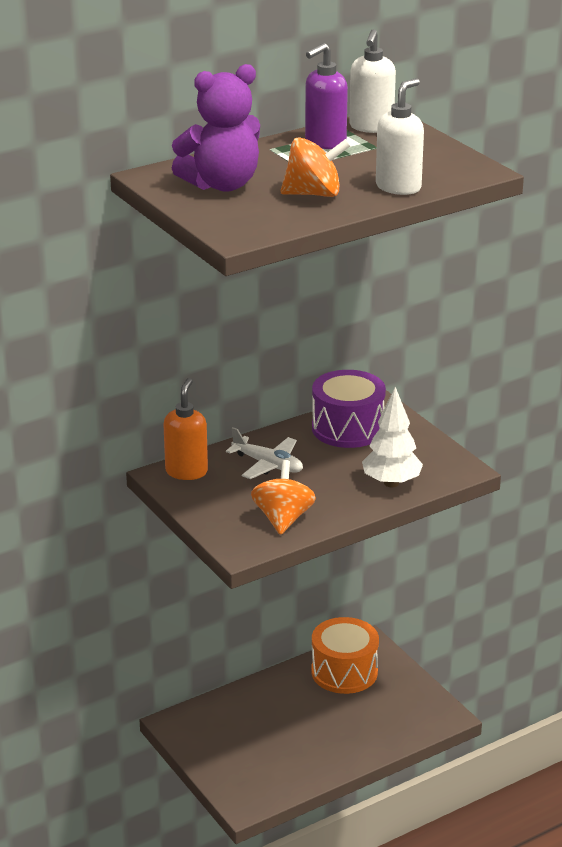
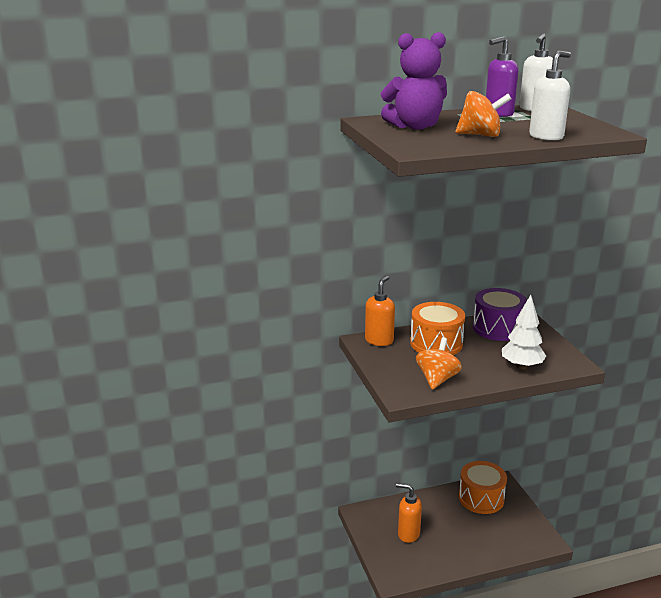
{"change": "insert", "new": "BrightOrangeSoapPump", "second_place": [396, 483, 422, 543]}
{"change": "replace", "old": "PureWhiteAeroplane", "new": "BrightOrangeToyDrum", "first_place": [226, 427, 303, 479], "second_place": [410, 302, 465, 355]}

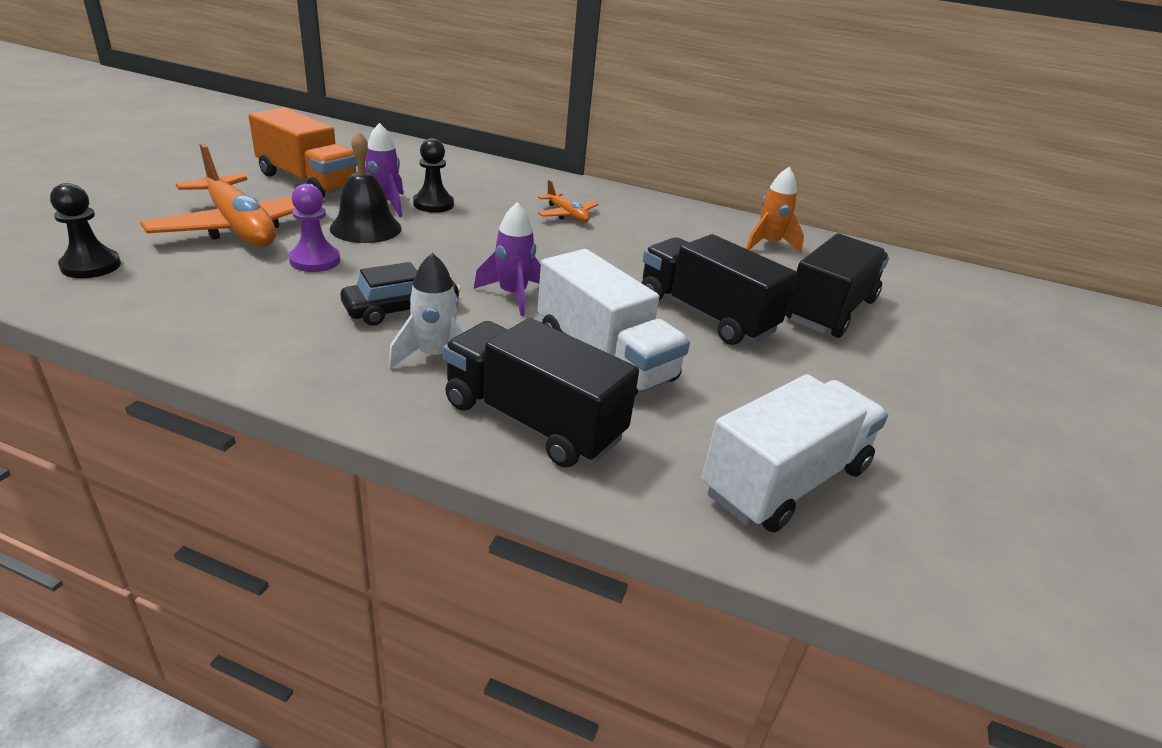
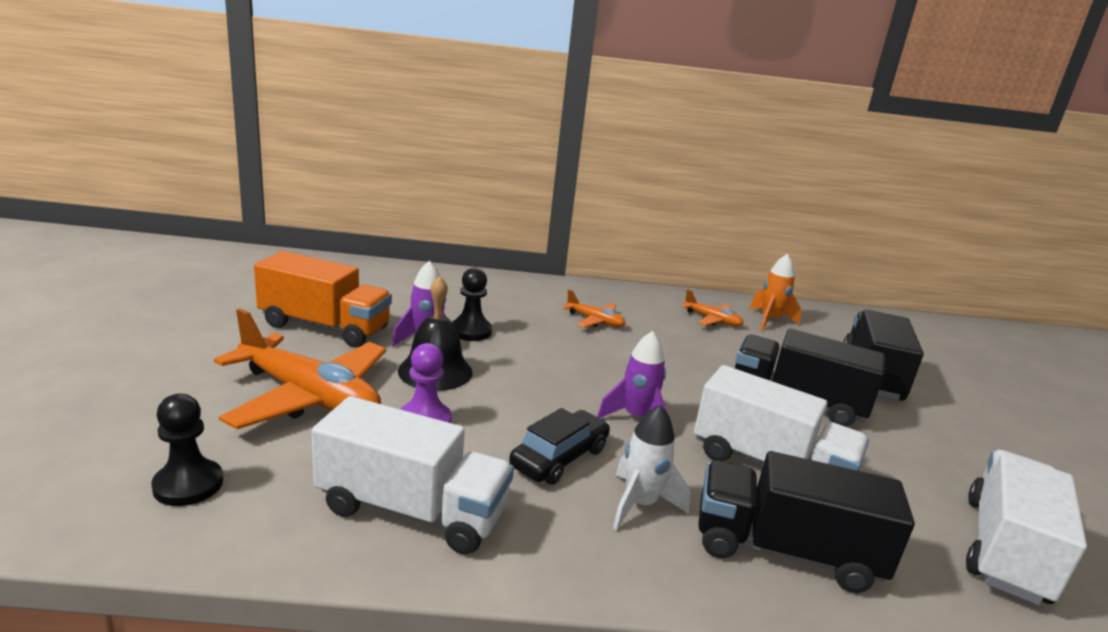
{"change": "insert", "new": "PureWhiteToyTruck", "second_place": [312, 396, 514, 555]}
{"change": "insert", "new": "BrightOrangeAeroplane", "second_place": [681, 289, 744, 326]}

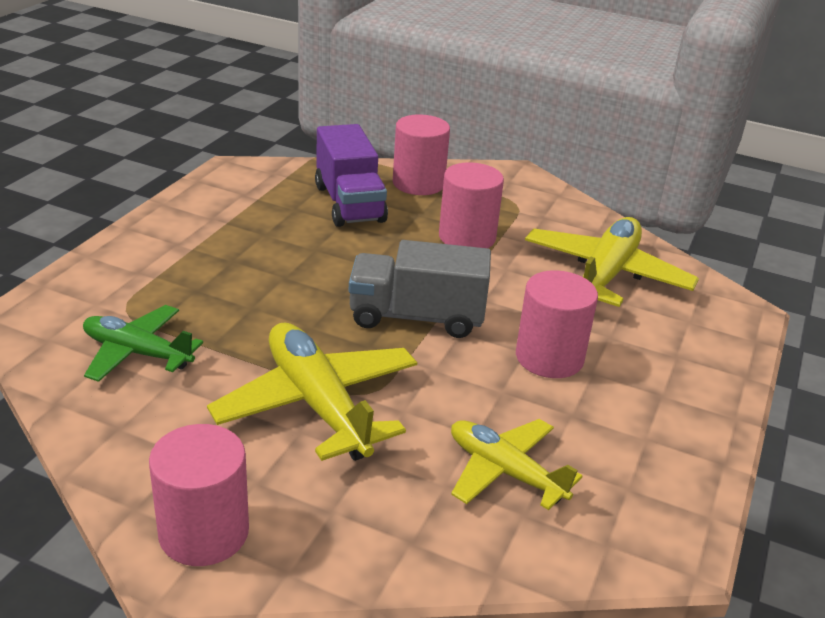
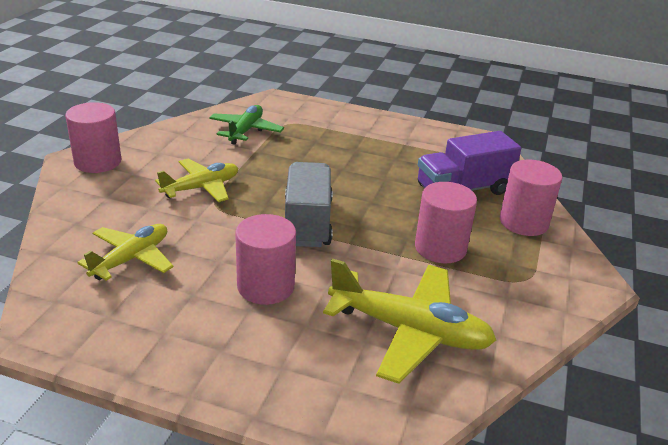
{"change": "resize", "old": "YellowAeroplane", "first_place": [207, 323, 418, 461], "second_place": [155, 159, 238, 202], "factor": 0.64}

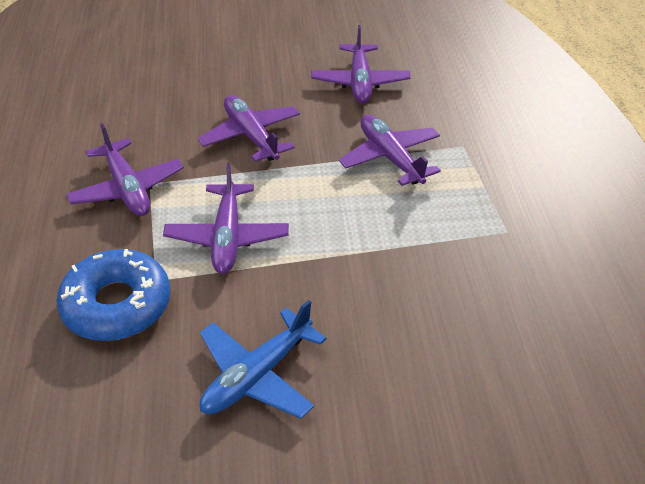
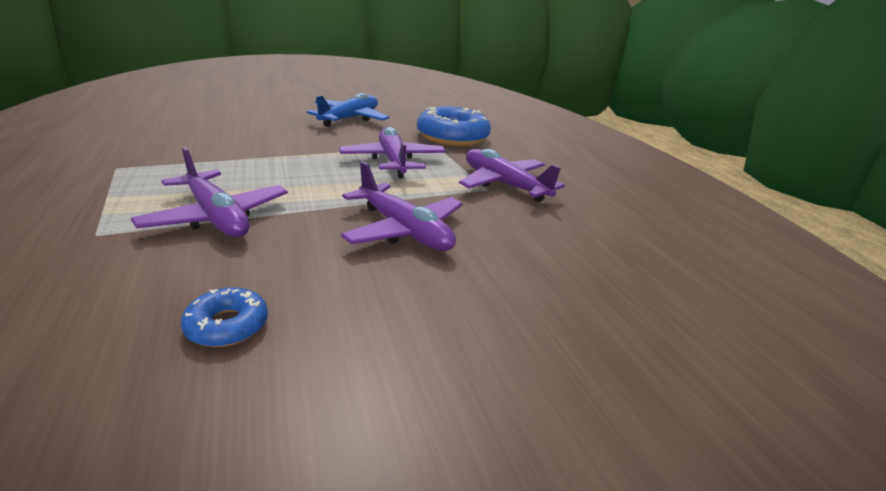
{"change": "replace", "old": "PurpleAeroplane", "new": "RoyalBlueGlazedDonut", "first_place": [311, 25, 411, 104], "second_place": [181, 287, 268, 347]}

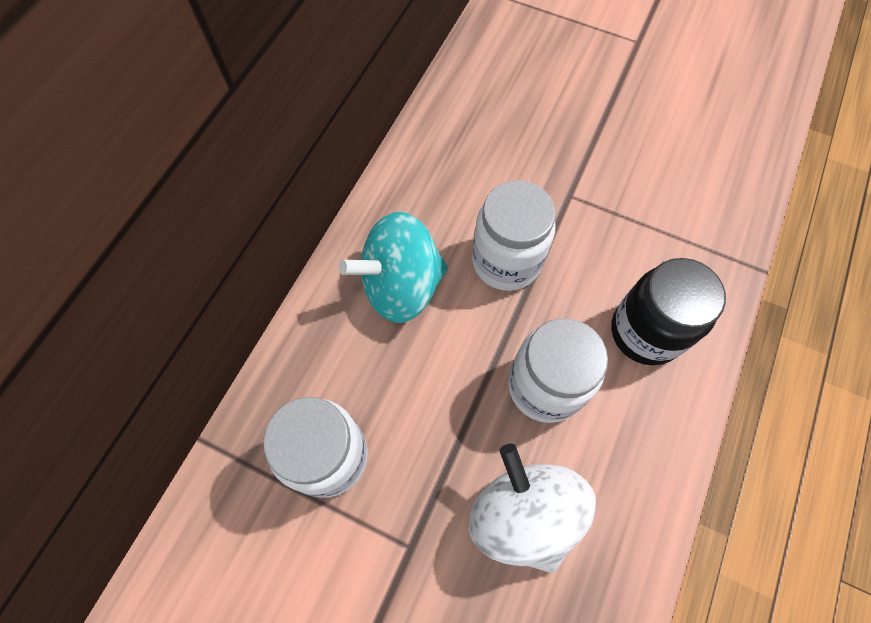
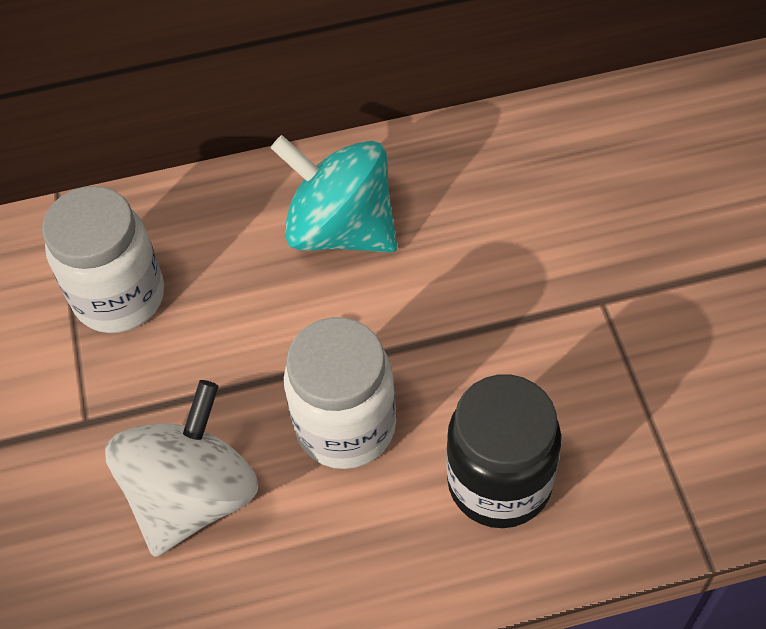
{"change": "delete", "old": "PureWhitePreserveJar", "first_place": [472, 180, 556, 291]}

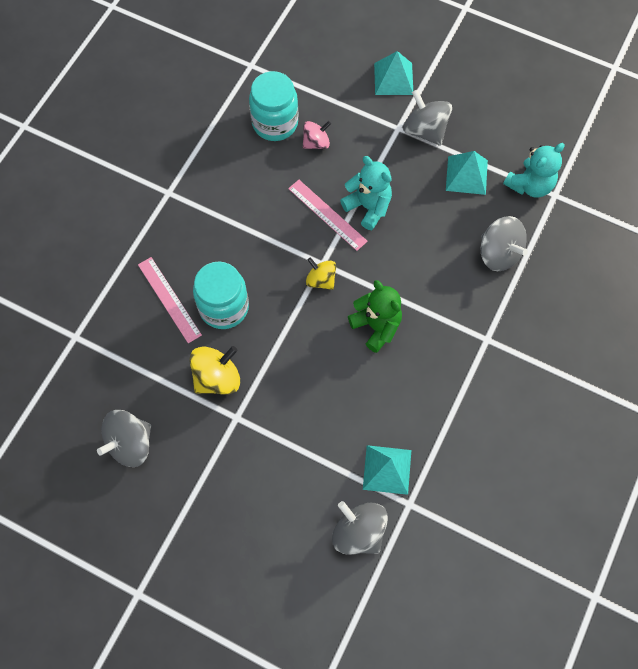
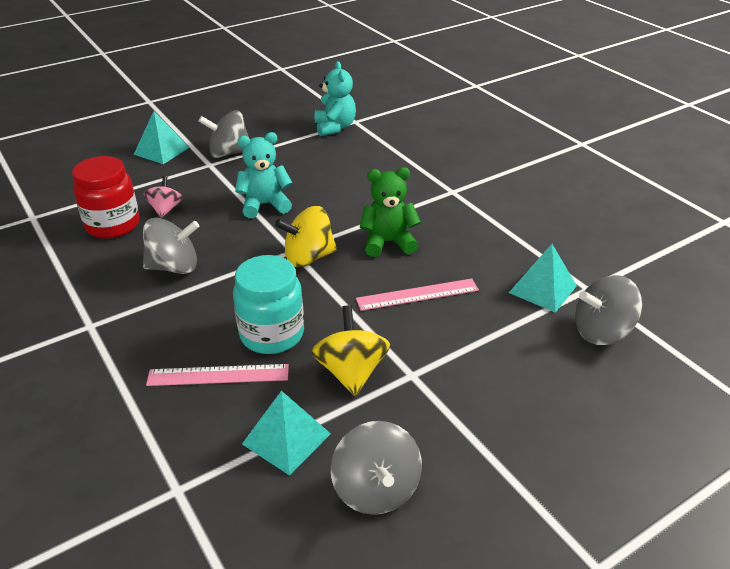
{"change": "recolor", "old": "TurquoisePreserveJar", "new": "CrimsonPreserveJar", "first_place": [249, 71, 299, 141], "second_place": [72, 156, 139, 239]}
{"change": "move", "old": "GraySpinningTop", "first_place": [481, 216, 528, 271], "second_place": [143, 218, 200, 274]}
{"change": "move", "old": "TurquoiseSolidPyramid", "first_place": [446, 151, 488, 195], "second_place": [242, 391, 331, 476]}
{"change": "resize", "old": "YellowSpinningTop", "first_place": [306, 257, 336, 290], "second_place": [275, 206, 337, 267], "factor": 1.56}
{"change": "move", "old": "RosePinkRuler", "first_place": [288, 180, 368, 251], "second_place": [356, 279, 479, 311]}

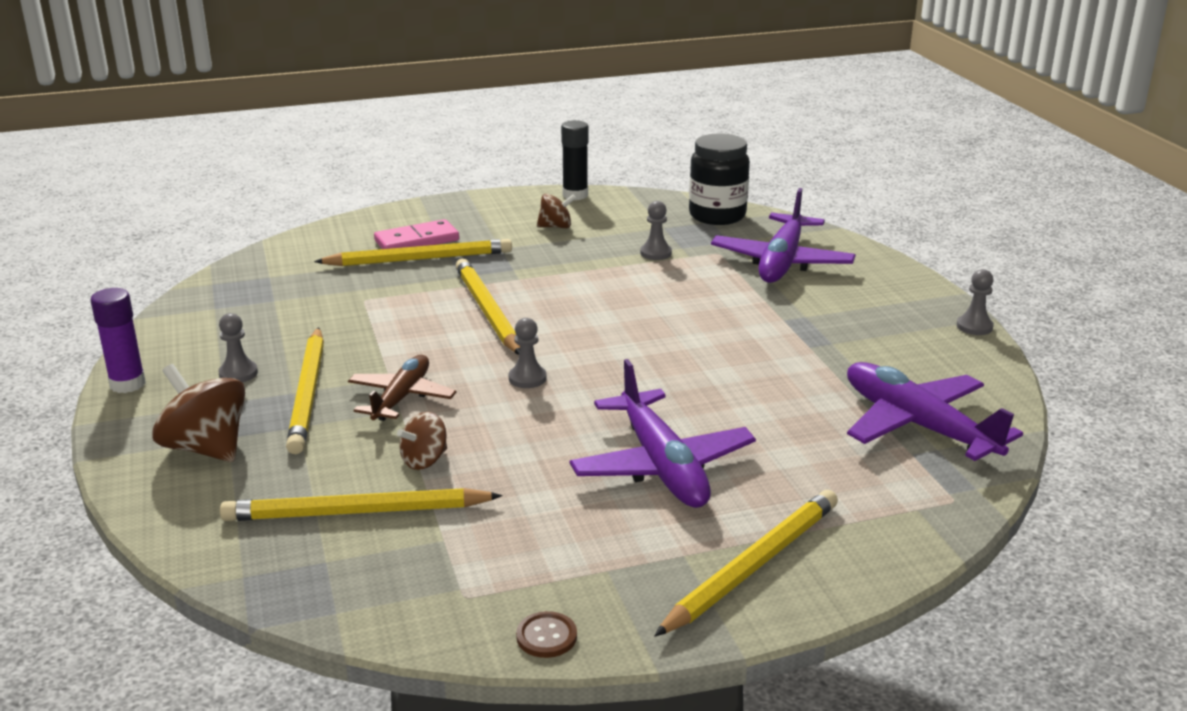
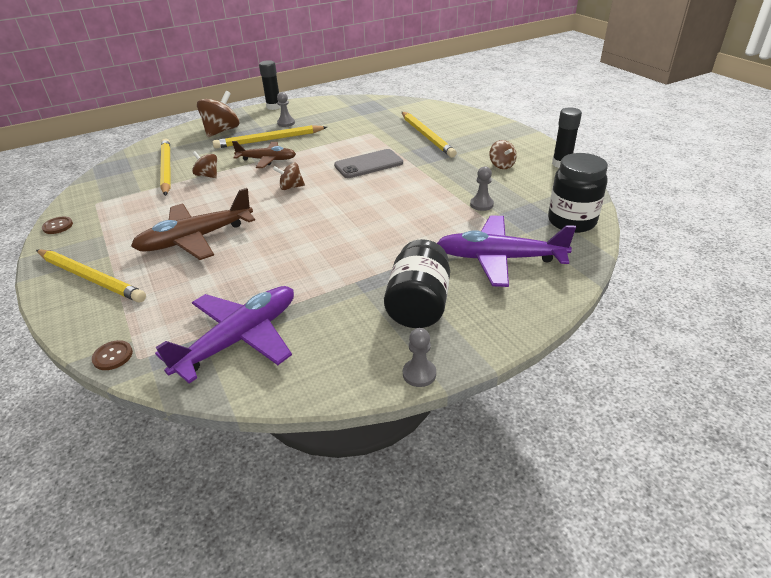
{"change": "insert", "new": "RussetSewingButton", "second_place": [92, 340, 133, 370]}
{"change": "recolor", "old": "PurpleAeroplane", "new": "RussetAeroplane", "first_place": [570, 359, 756, 508], "second_place": [131, 188, 255, 260]}
{"change": "recolor", "old": "PurpleGlueStick", "new": "JetBlackGlueStick", "first_place": [90, 288, 146, 393], "second_place": [259, 60, 281, 110]}
{"change": "replace", "old": "GrayChessPawn", "new": "RussetSpinningTop", "first_place": [509, 318, 547, 388], "second_place": [273, 163, 305, 190]}
{"change": "replace", "old": "YellowPencil", "new": "GrayPhone", "first_place": [456, 259, 520, 355], "second_place": [334, 149, 403, 178]}
{"change": "insert", "new": "JetBlackPreserveJar", "second_place": [384, 239, 450, 328]}
{"change": "delete", "old": "RosePinkDominoTile", "first_place": [374, 219, 459, 249]}

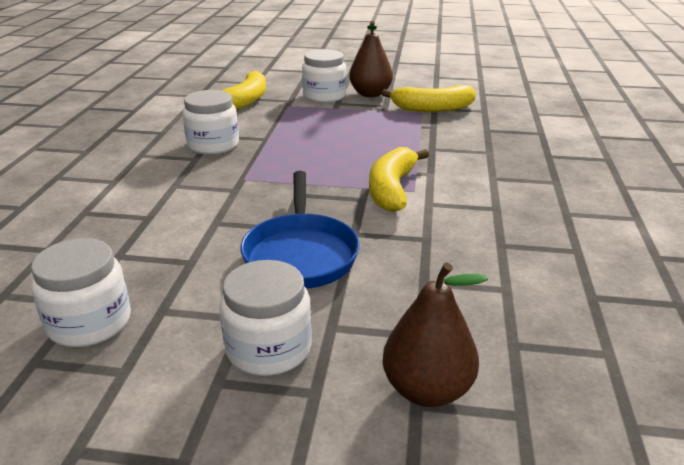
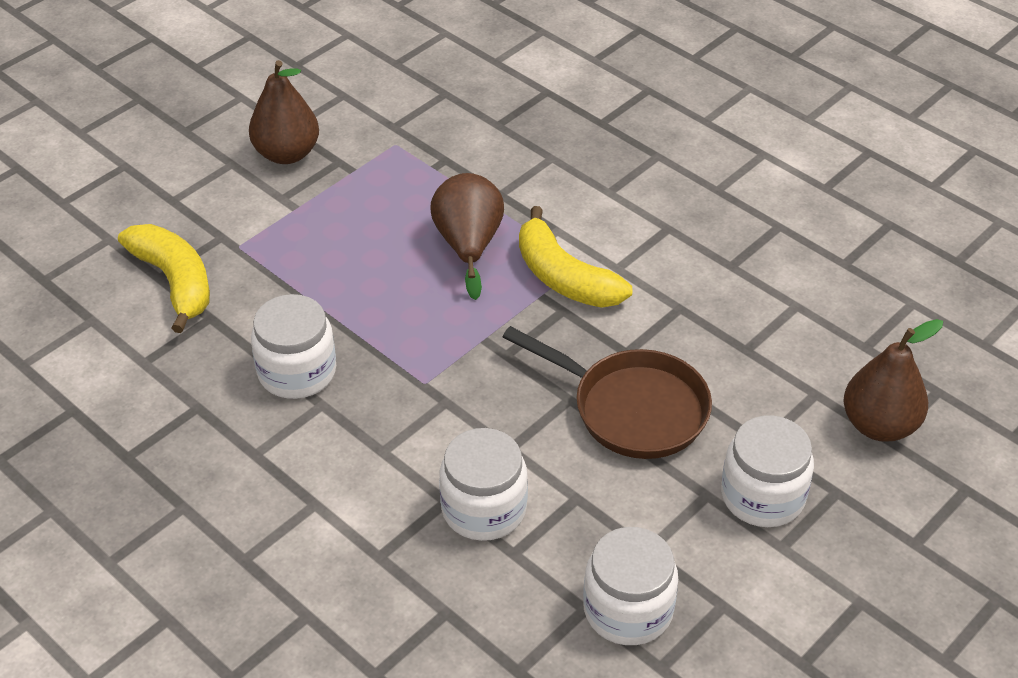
{"change": "insert", "new": "RussetToyPear", "second_place": [430, 173, 504, 300]}
{"change": "move", "old": "PureWhitePreserveJar", "first_place": [302, 49, 347, 103], "second_place": [439, 428, 528, 541]}
{"change": "recolor", "old": "RoyalBlueSkillet", "new": "RussetSkillet", "first_place": [241, 171, 360, 289], "second_place": [503, 326, 712, 459]}
{"change": "delete", "old": "YellowBananaFruit", "first_place": [381, 85, 476, 112]}

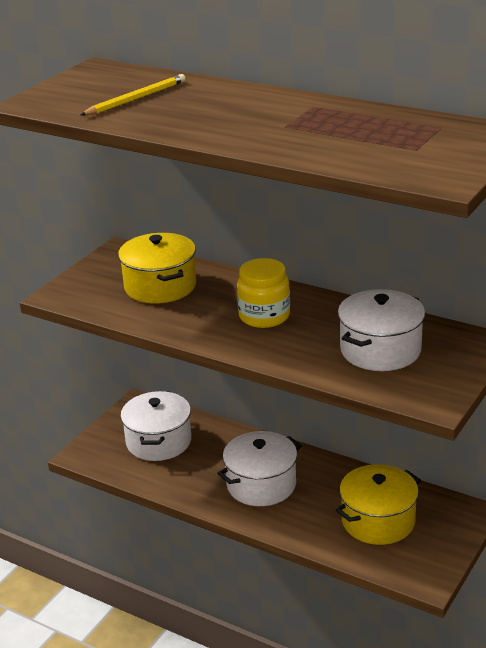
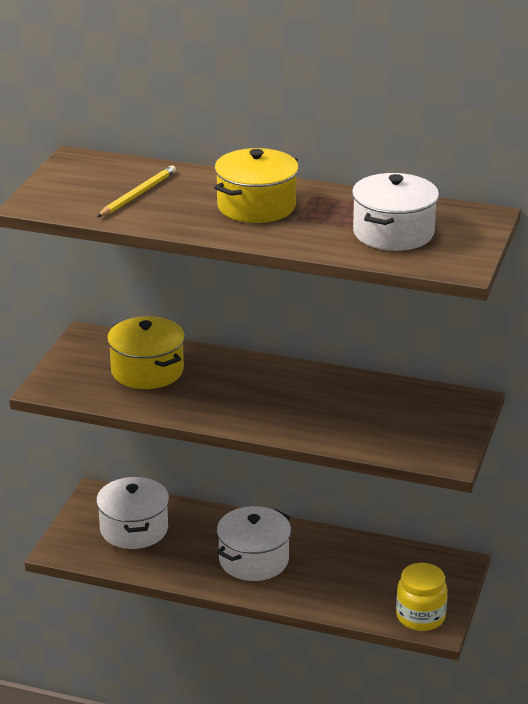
{"change": "move", "old": "YellowPot", "first_place": [336, 464, 421, 545], "second_place": [214, 148, 299, 223]}
{"change": "move", "old": "PureWhitePot", "first_place": [338, 289, 425, 371], "second_place": [352, 173, 439, 251]}
{"change": "move", "old": "YellowPreserveJar", "first_place": [237, 258, 290, 328], "second_place": [396, 563, 448, 631]}

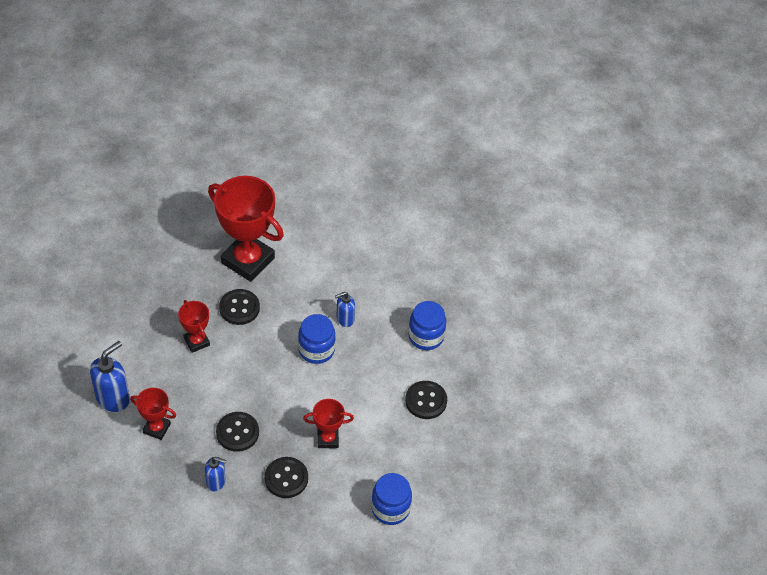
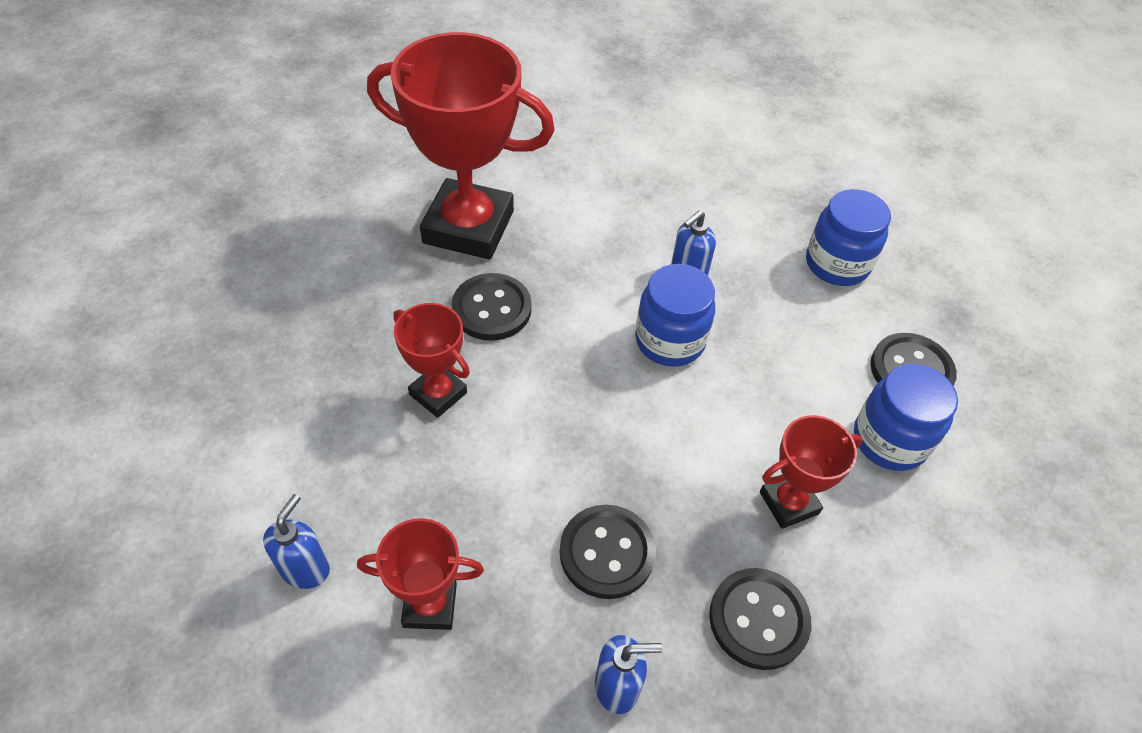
{"change": "resize", "old": "RoyalBlueSoapPump", "first_place": [90, 341, 130, 412], "second_place": [263, 494, 330, 589], "factor": 0.6}
{"change": "move", "old": "RoyalBluePreserveJar", "first_place": [371, 473, 412, 525], "second_place": [854, 364, 958, 471]}

